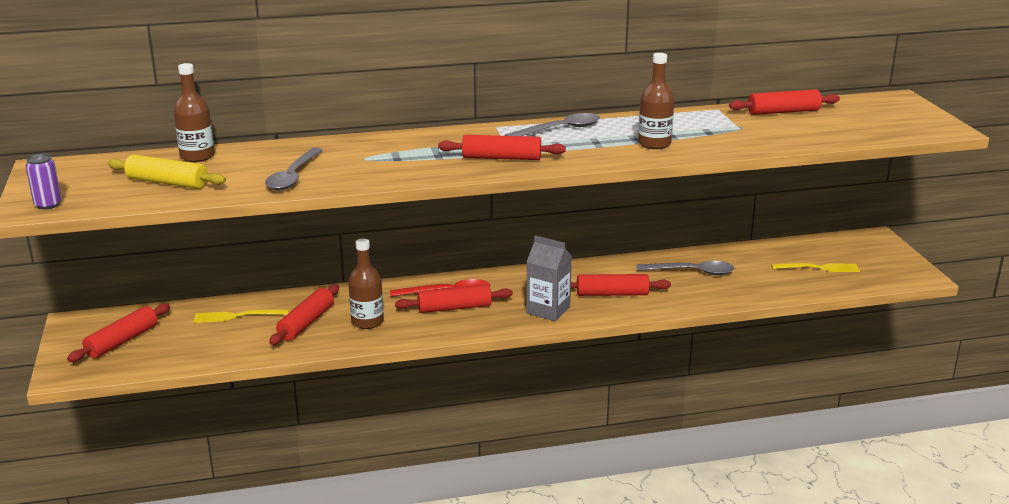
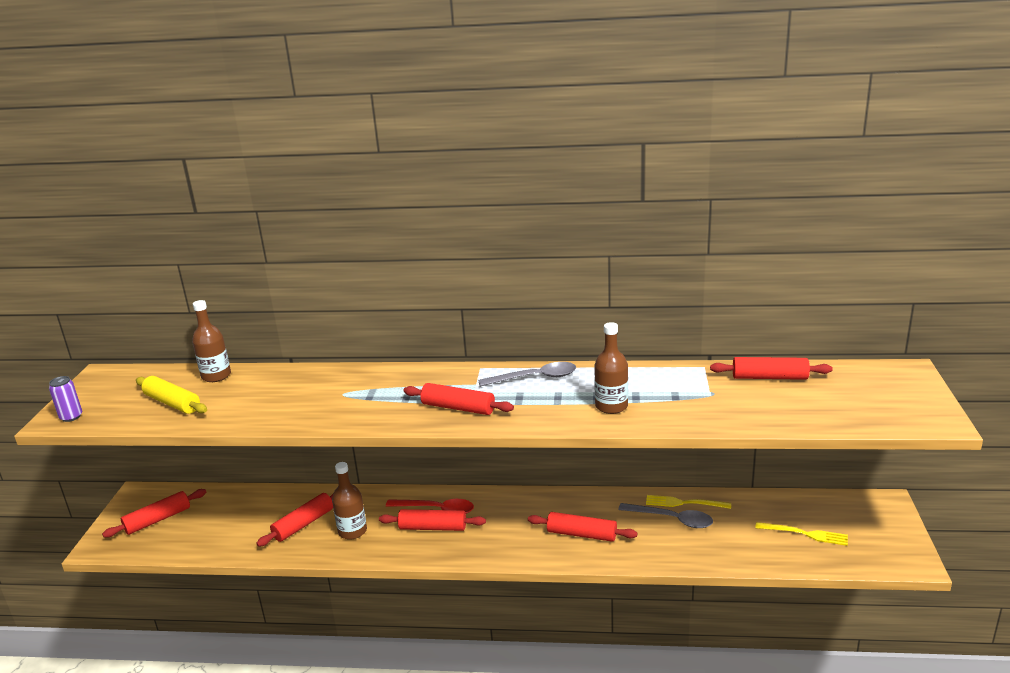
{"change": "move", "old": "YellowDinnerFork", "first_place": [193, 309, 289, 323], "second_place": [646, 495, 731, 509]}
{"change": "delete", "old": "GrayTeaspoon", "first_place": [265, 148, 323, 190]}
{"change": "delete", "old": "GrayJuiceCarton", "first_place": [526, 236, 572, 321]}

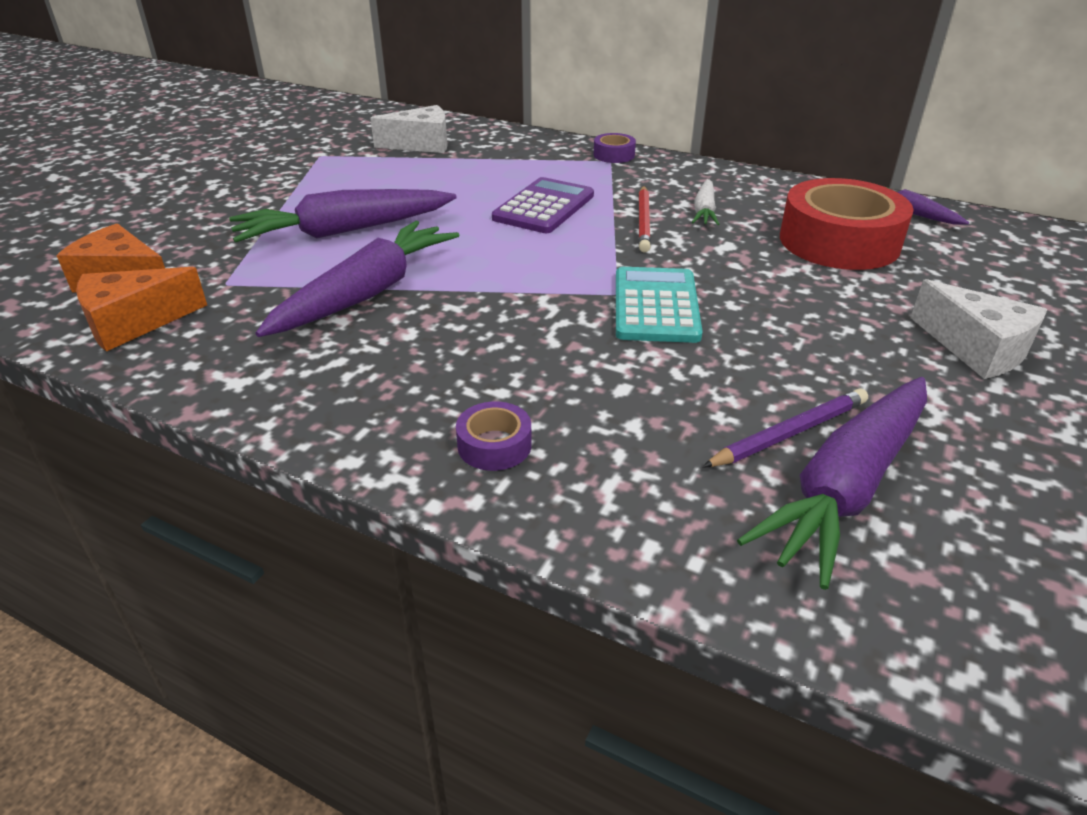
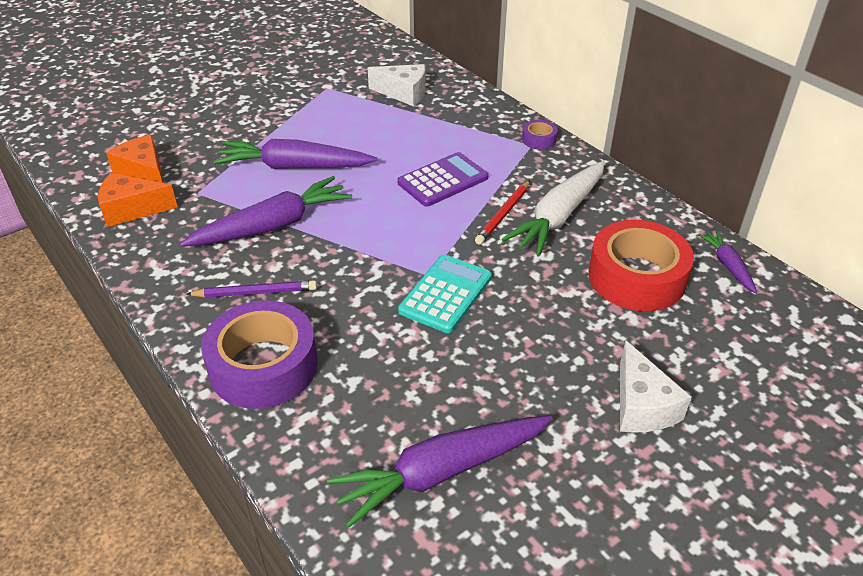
{"change": "move", "old": "PurplePencil", "first_place": [702, 388, 868, 468], "second_place": [186, 281, 317, 298]}
{"change": "resize", "old": "PurpleRollOfTape", "first_place": [456, 401, 532, 471], "second_place": [201, 300, 318, 409], "factor": 2.28}
{"change": "resize", "old": "PureWhiteToyCarrot", "first_place": [692, 179, 719, 225], "second_place": [502, 161, 605, 257], "factor": 1.96}

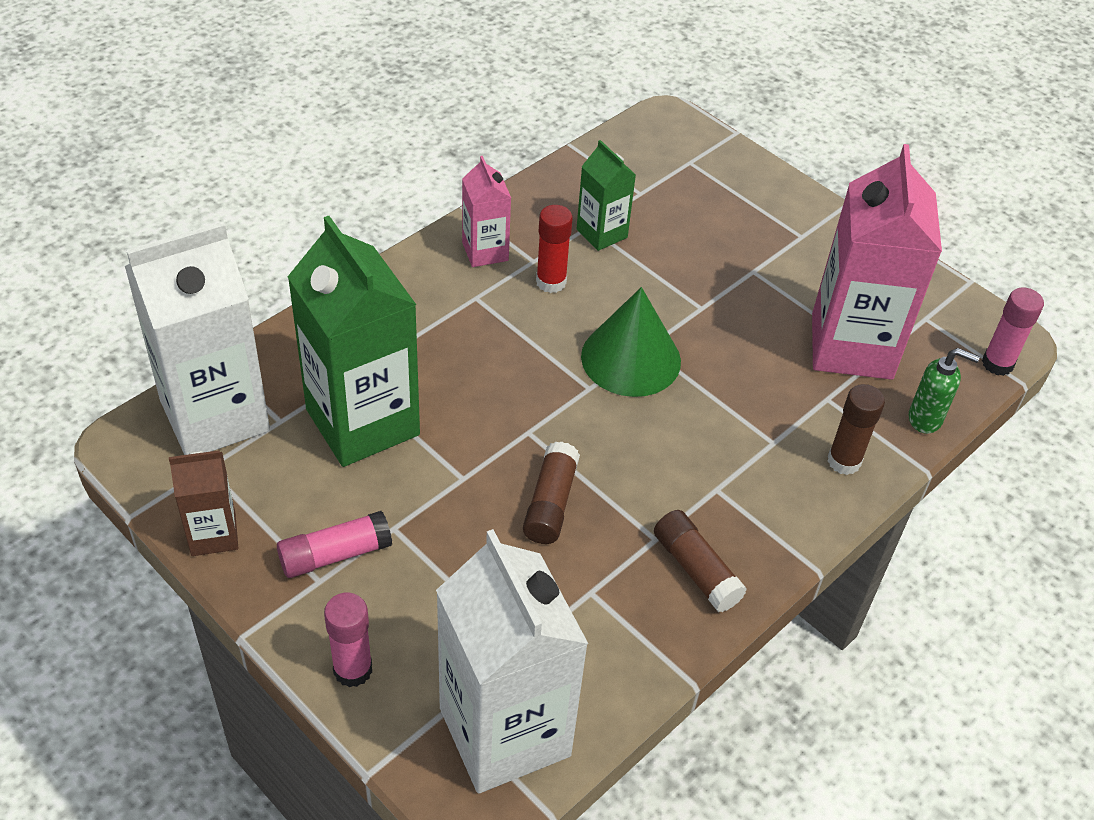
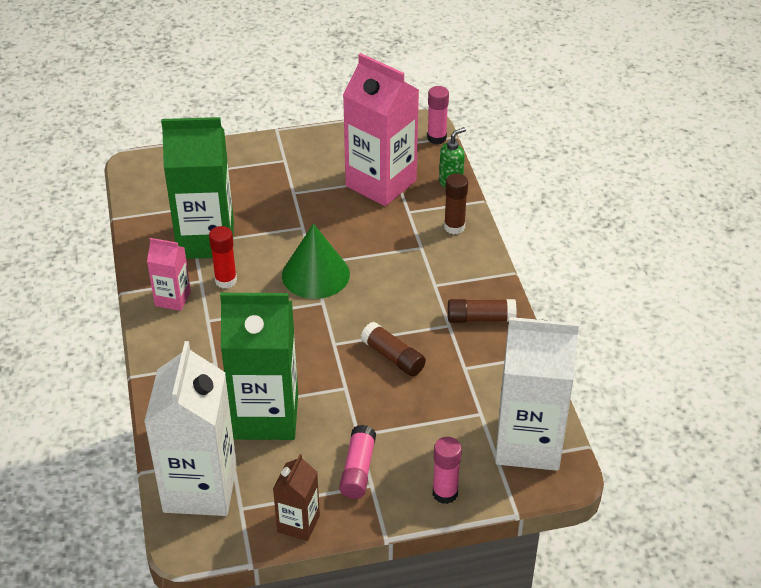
{"change": "resize", "old": "GreenJuiceCarton", "first_place": [576, 140, 636, 251], "second_place": [161, 117, 234, 259], "factor": 2.0}

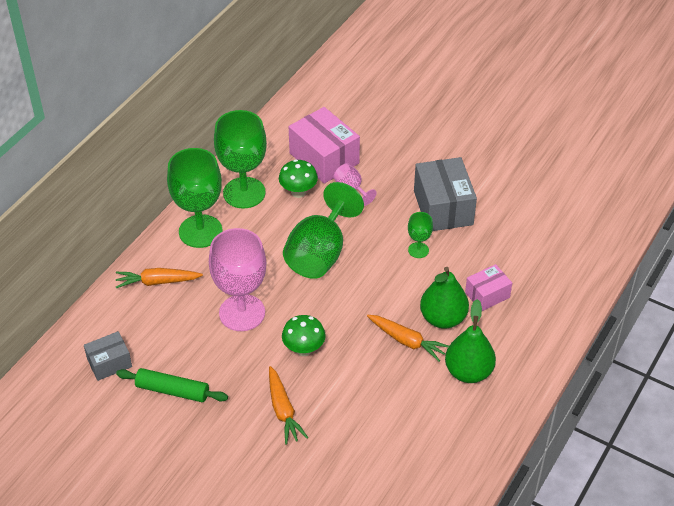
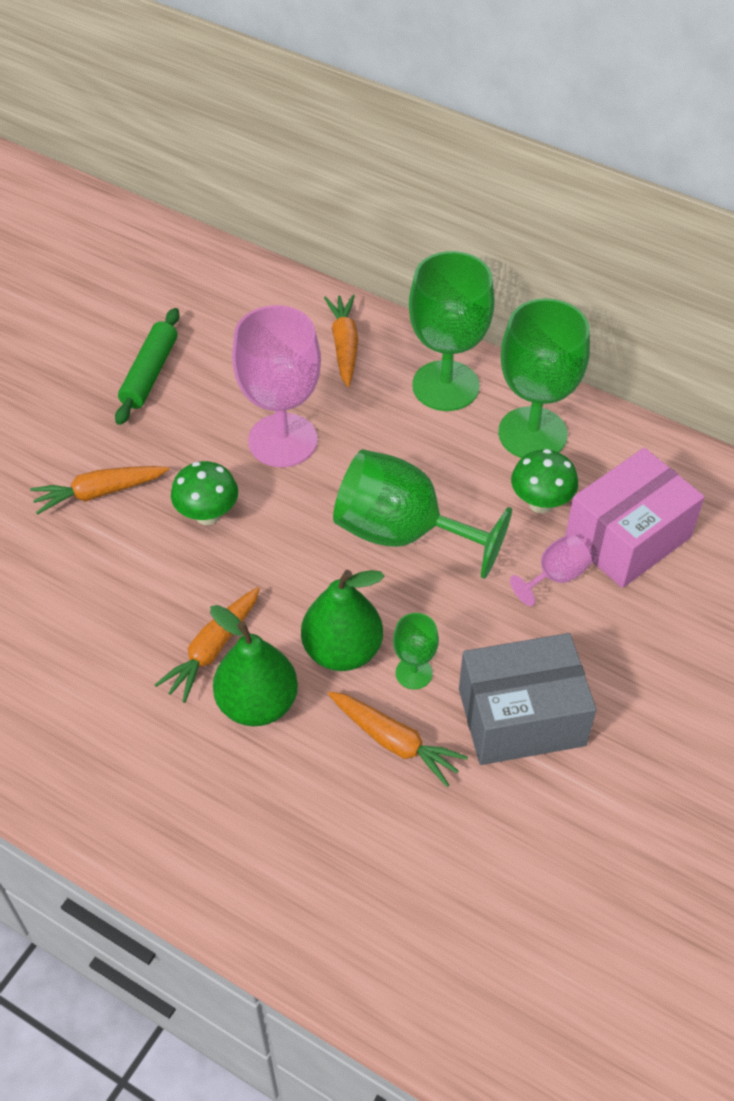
{"change": "move", "old": "GreenToyPear", "first_place": [445, 299, 496, 383], "second_place": [301, 570, 384, 671]}
{"change": "insert", "new": "BrightOrangeToyCarrot", "second_place": [328, 691, 468, 787]}
{"change": "delete", "old": "GrayParcel", "first_place": [84, 331, 132, 381]}
{"change": "delete", "old": "RosePinkParcel", "first_place": [465, 264, 512, 311]}

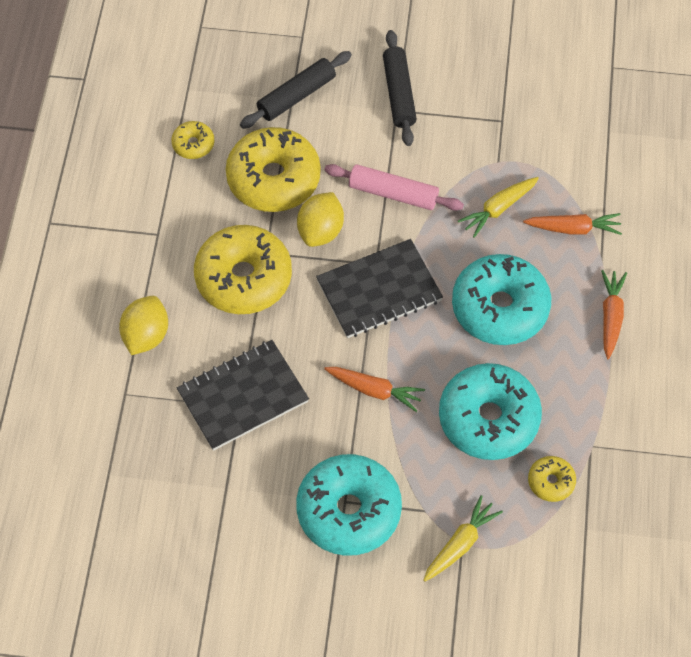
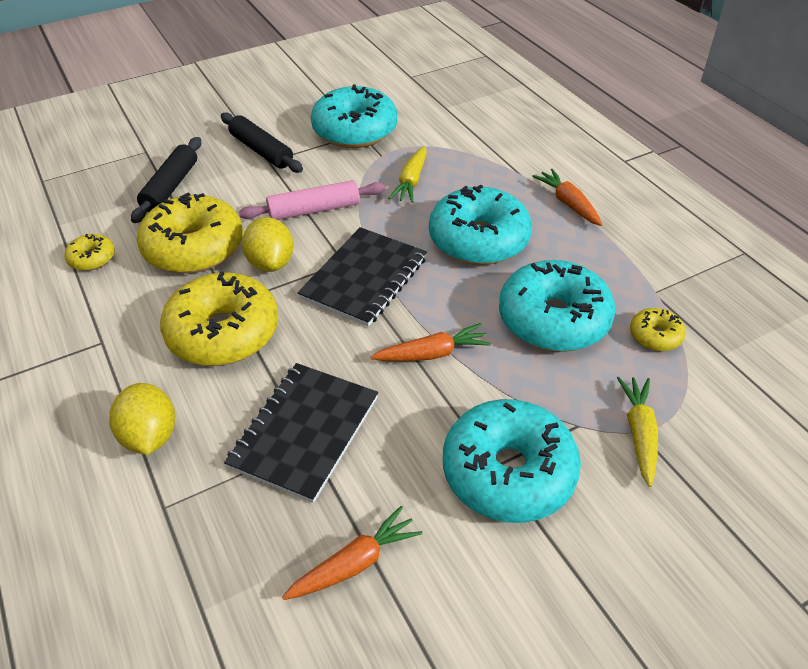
{"change": "move", "old": "BrightOrangeToyCarrot", "first_place": [523, 213, 622, 235], "second_place": [282, 506, 423, 600]}
{"change": "insert", "new": "TurquoiseGlazedDonut", "second_place": [311, 84, 397, 148]}

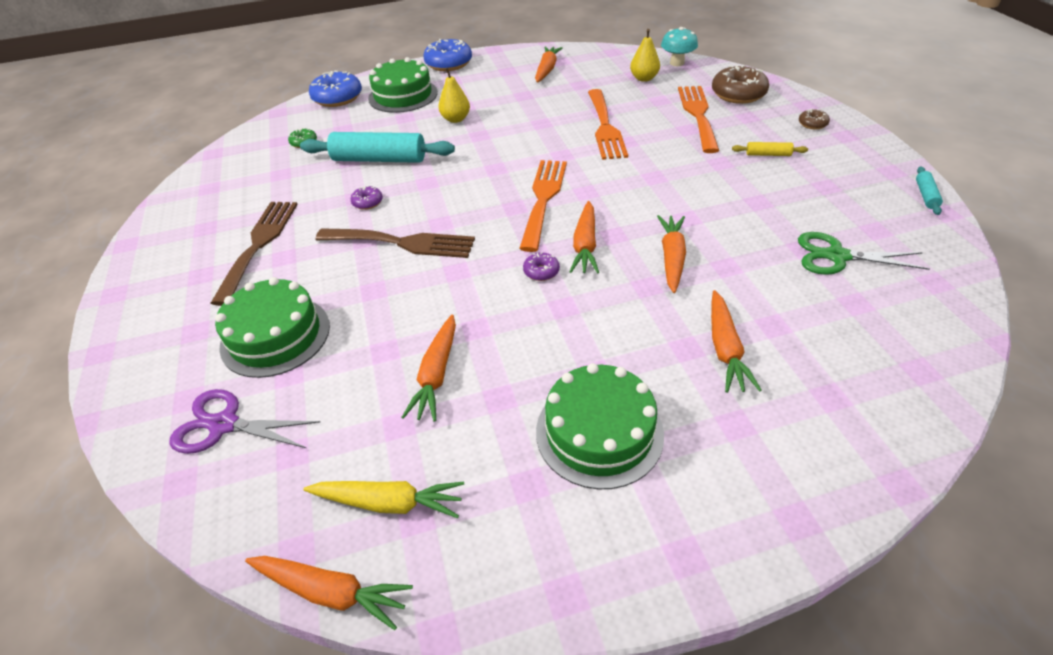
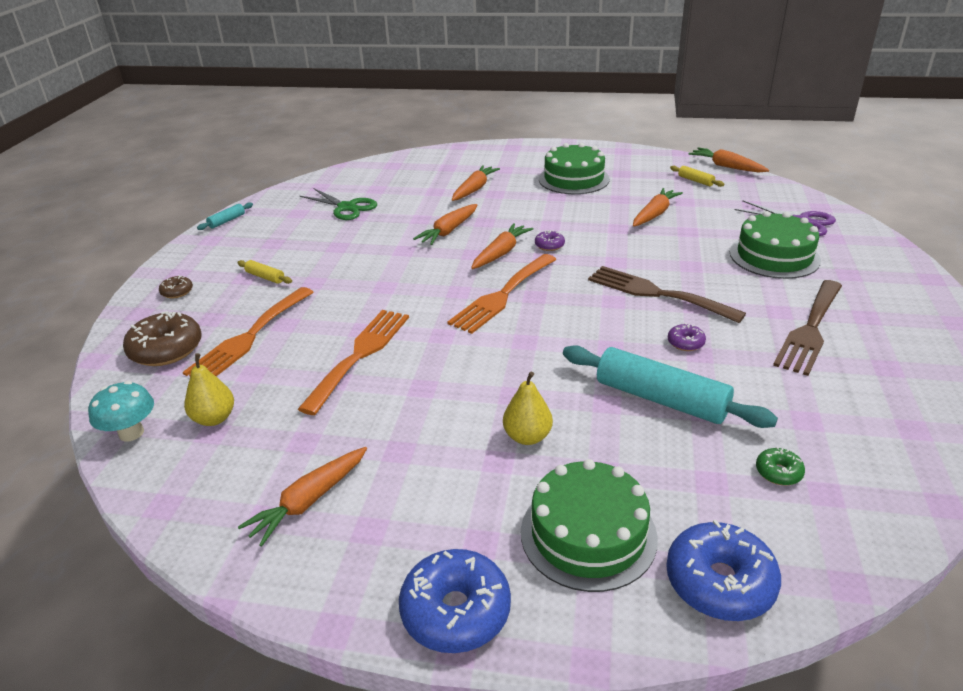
{"change": "replace", "old": "YellowToyCarrot", "new": "YellowDoughRoller", "first_place": [303, 481, 464, 518], "second_place": [670, 166, 724, 187]}

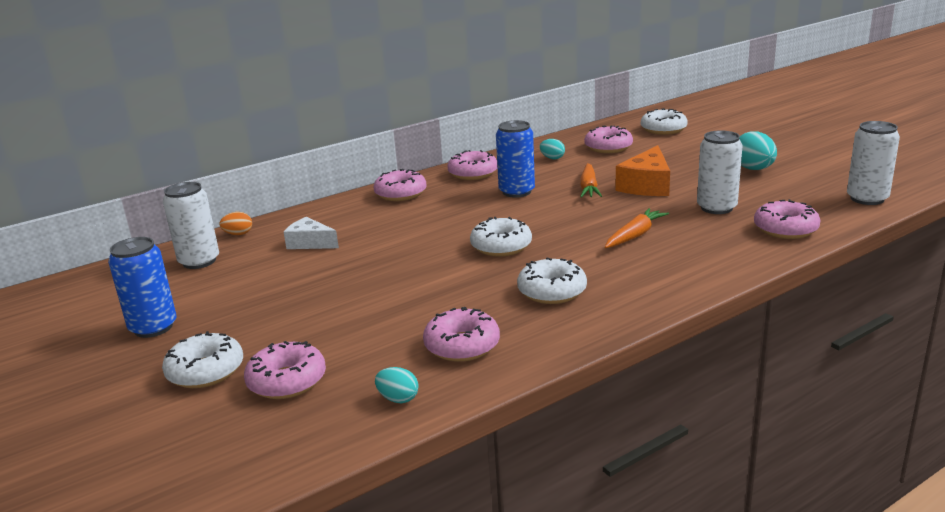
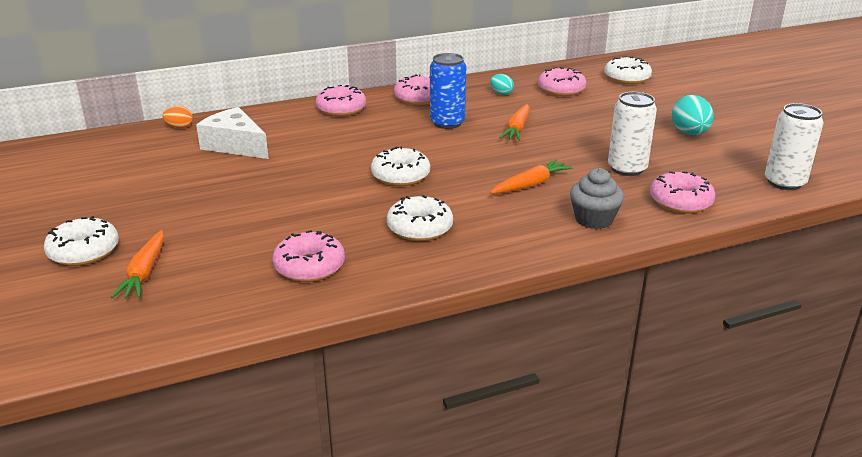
{"change": "replace", "old": "RosePinkGlazedDonut", "new": "BrightOrangeToyCarrot", "first_place": [244, 341, 326, 399], "second_place": [111, 230, 164, 298]}
{"change": "resize", "old": "PureWhiteCheese", "first_place": [284, 217, 339, 249], "second_place": [196, 107, 269, 159], "factor": 1.51}
{"change": "insert", "new": "GrayCupcake", "second_place": [570, 168, 624, 229]}
{"change": "delete", "old": "RoyalBlueTin", "first_place": [108, 237, 177, 338]}
{"change": "delete", "old": "PureWhiteTin", "first_place": [163, 182, 219, 269]}
{"change": "delete", "old": "TurquoiseEggShape", "first_place": [375, 367, 418, 403]}
{"change": "delete", "old": "BrightOrangeCheese", "first_place": [615, 145, 670, 196]}

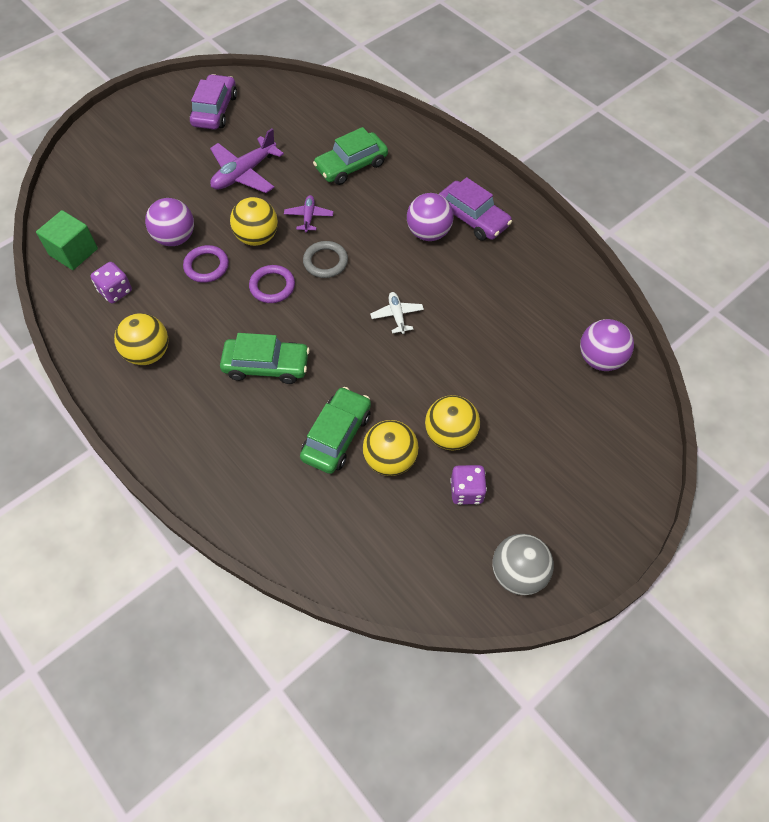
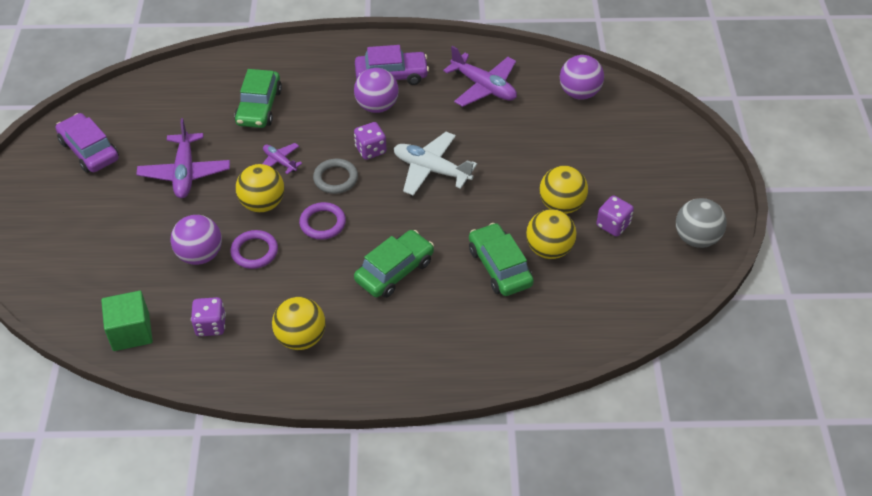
{"change": "insert", "new": "PurpleDice", "second_place": [354, 122, 387, 160]}
{"change": "resize", "old": "PureWhiteAeroplane", "first_place": [370, 292, 424, 334], "second_place": [394, 132, 477, 196], "factor": 1.81}
{"change": "insert", "new": "PurpleAeroplane", "second_place": [443, 46, 517, 107]}

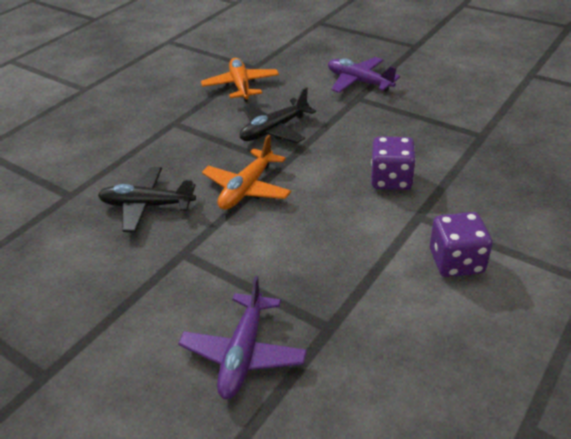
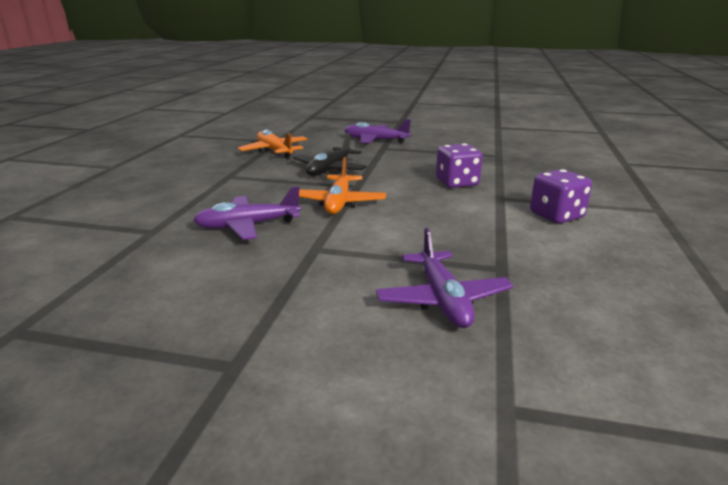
{"change": "recolor", "old": "JetBlackAeroplane", "new": "PurpleAeroplane", "first_place": [98, 167, 196, 232], "second_place": [193, 186, 301, 240]}

